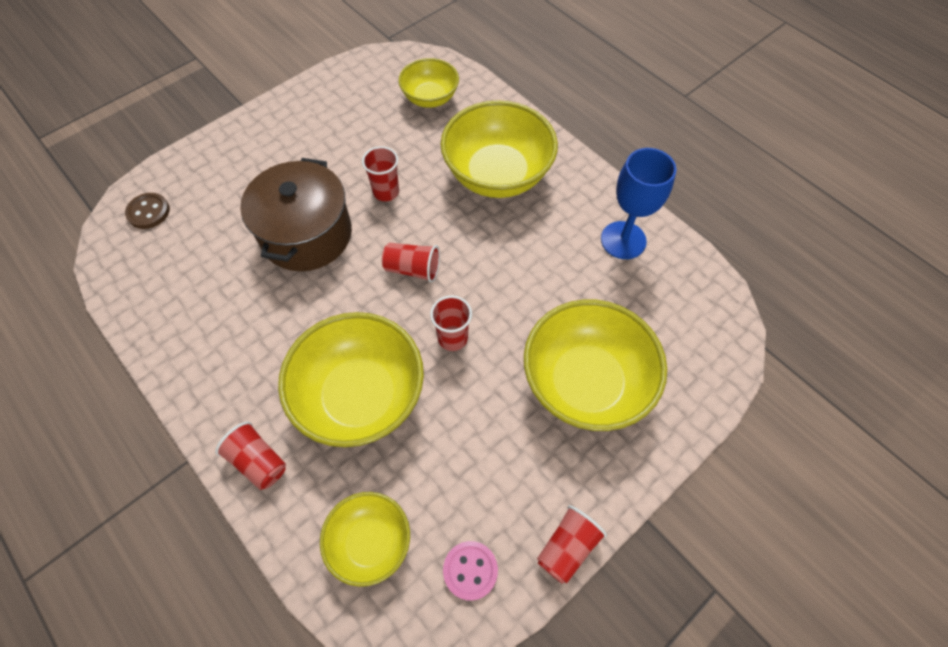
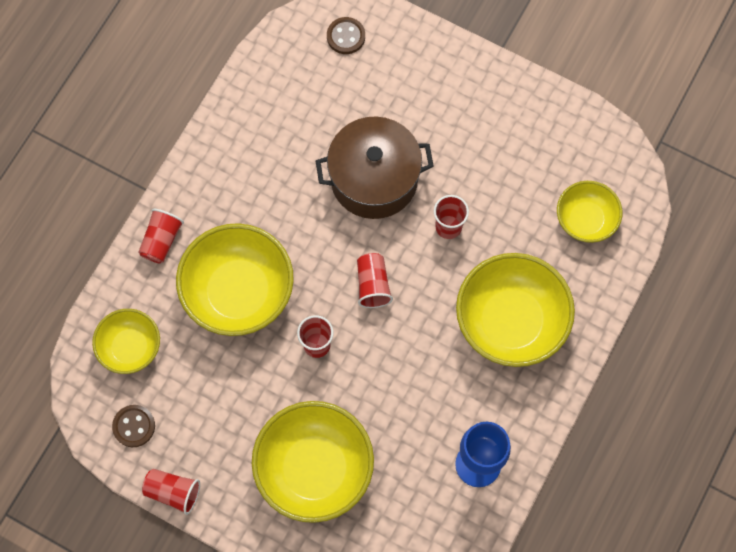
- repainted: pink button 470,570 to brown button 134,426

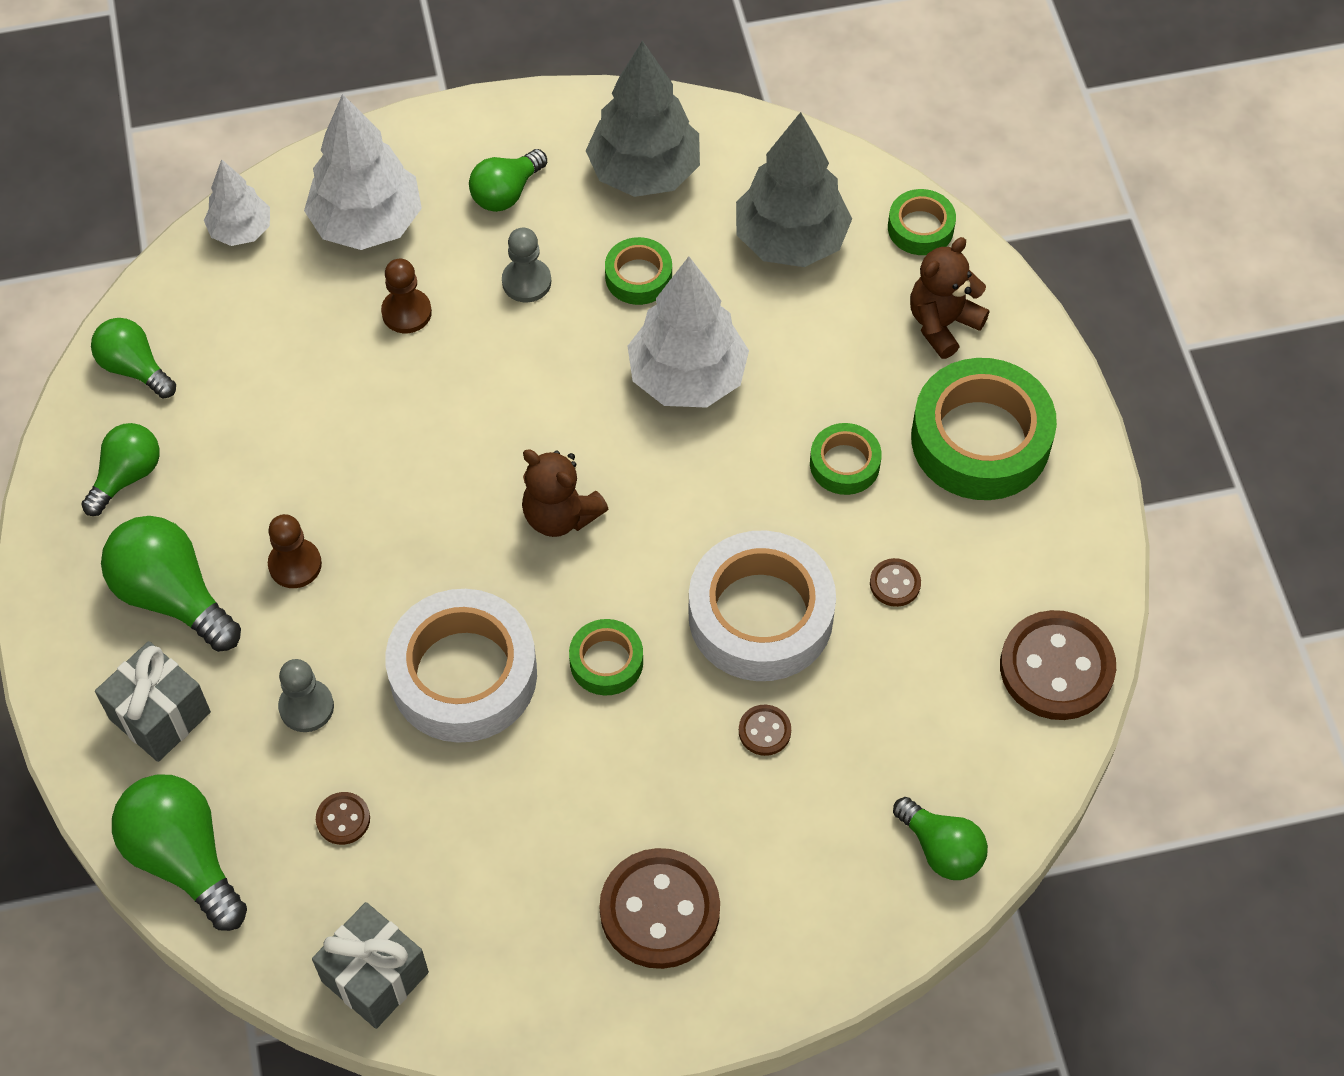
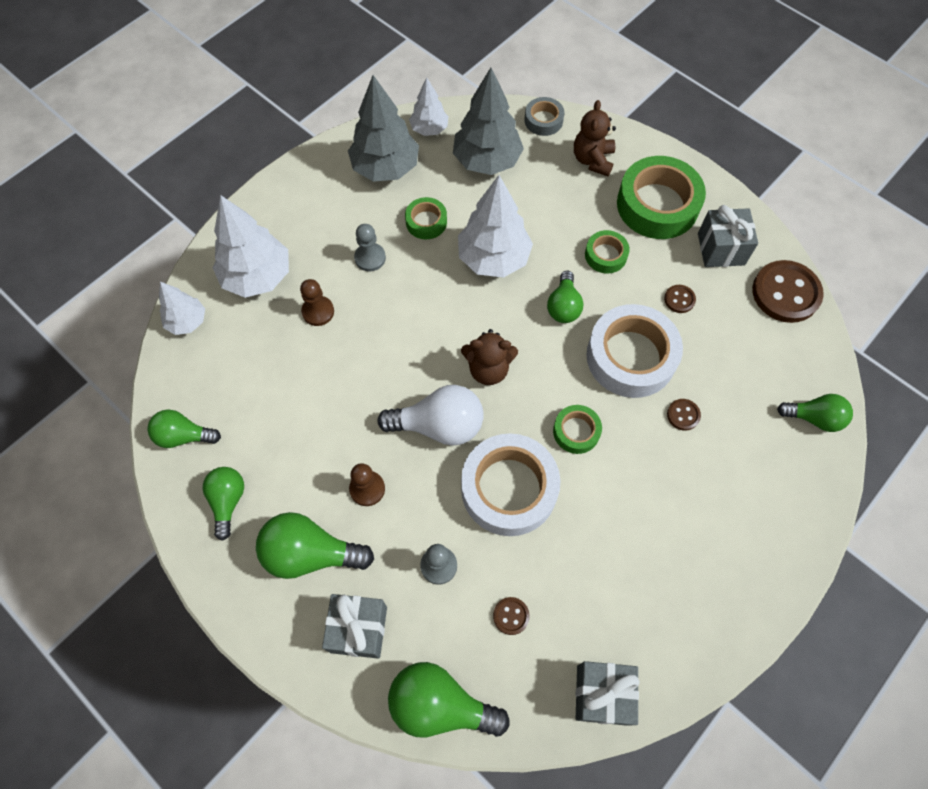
- gone: brown button 659,910
- new: white light bulb 439,425
- new: white tree 429,129
- new: grey gift 721,249
- shifted: green light bulb 506,193 to 563,306
- repainted: green tape 920,228 to grey tape 543,120

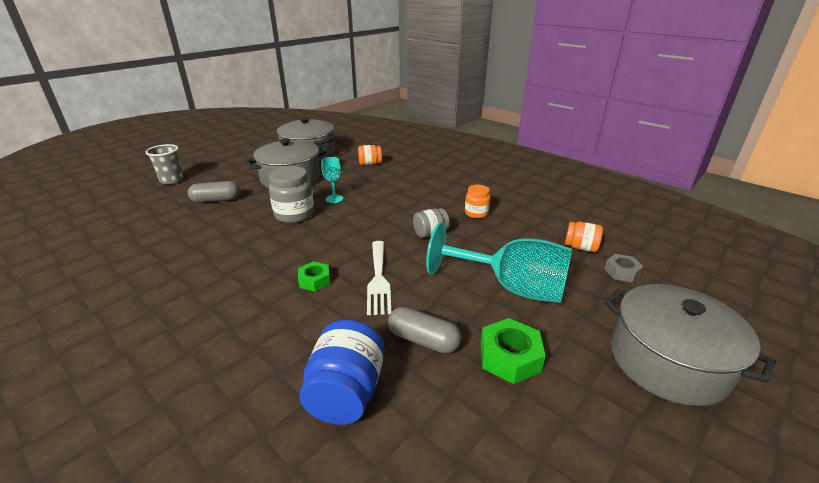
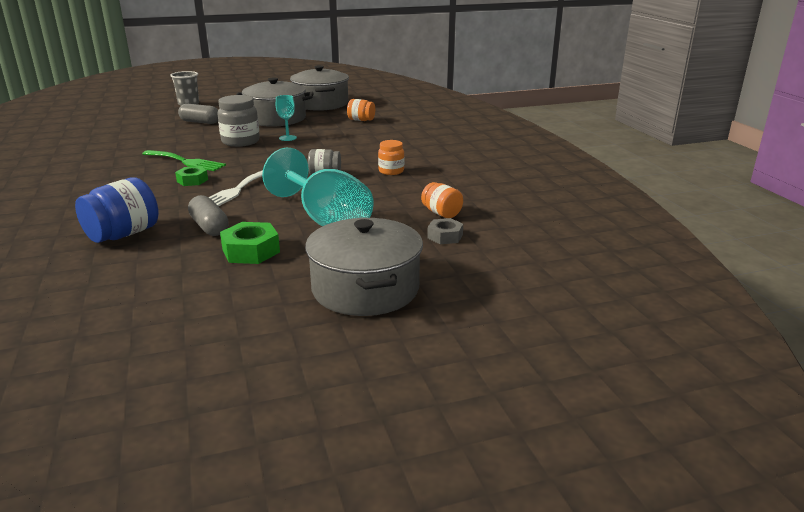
- new: green fork 186,161

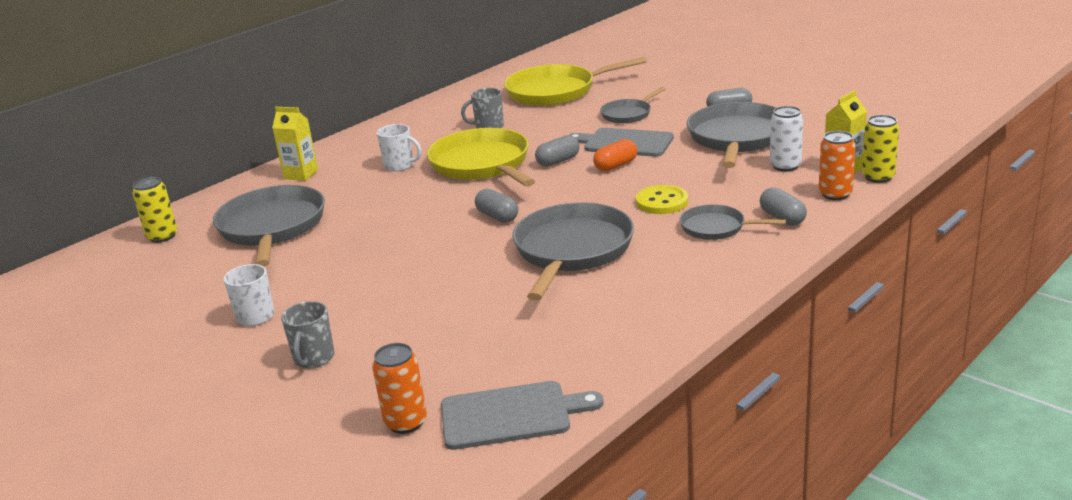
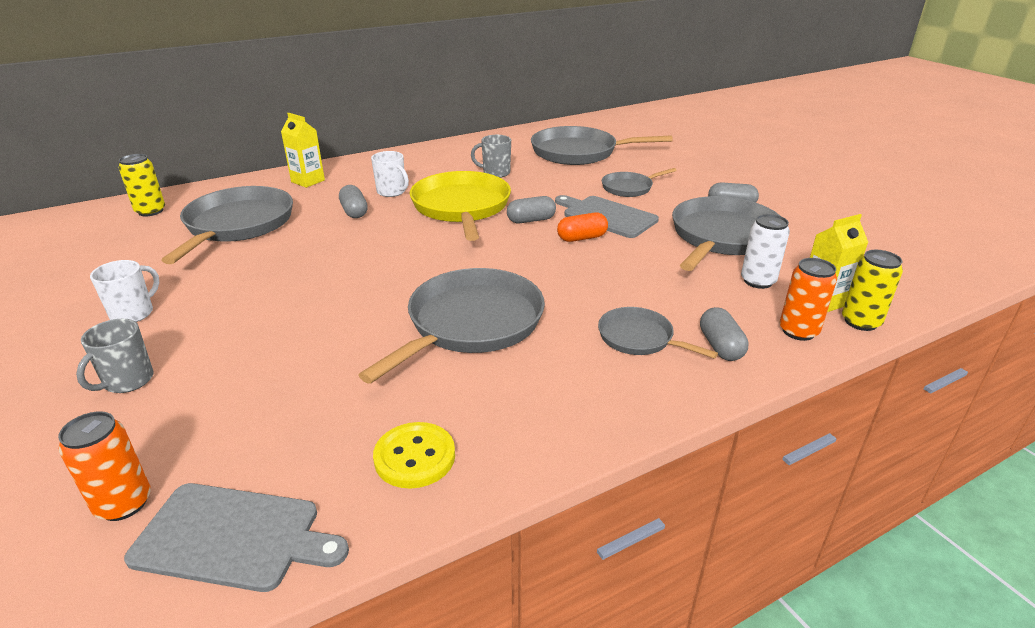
- shifted: grey capsule 497,217 to 354,212
- shifted: yellow button 662,202 to 415,457
- repainted: yellow pan 555,91 to grey pan 578,152

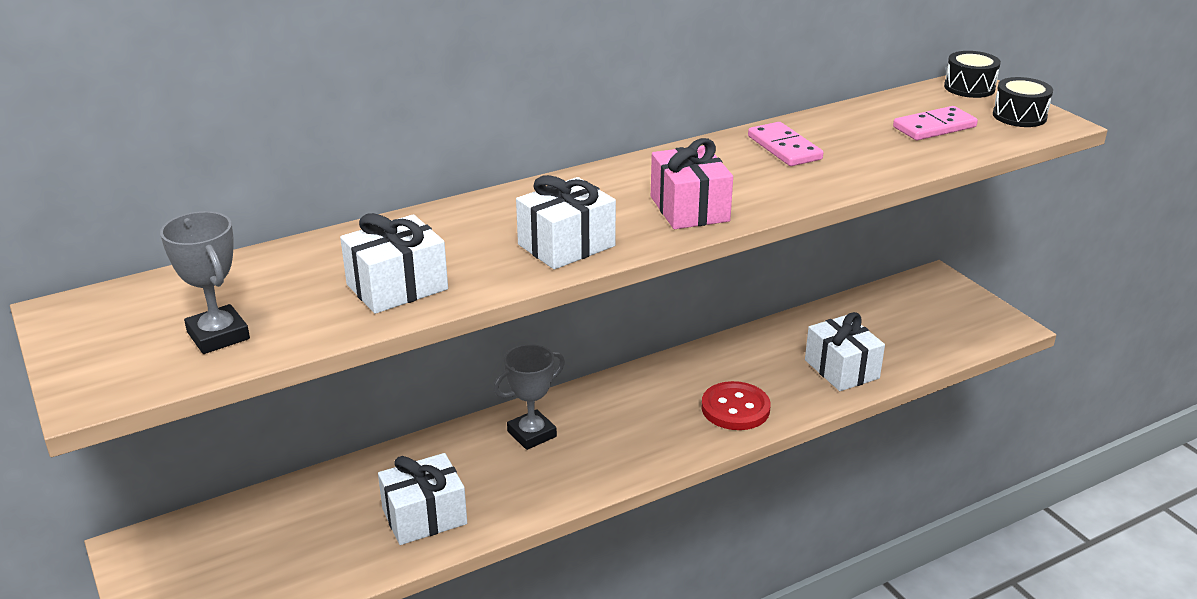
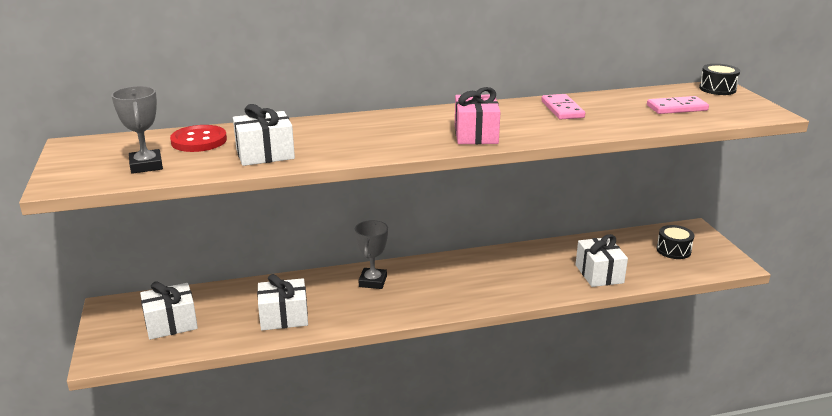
- shifted: white gift 566,245 to 171,324
- shifted: red button 735,408 to 199,141
- shifted: black drum 1019,116 to 673,250
- rotated: grey trophy 532,434 = 373,281 60 degrees counterclockwise

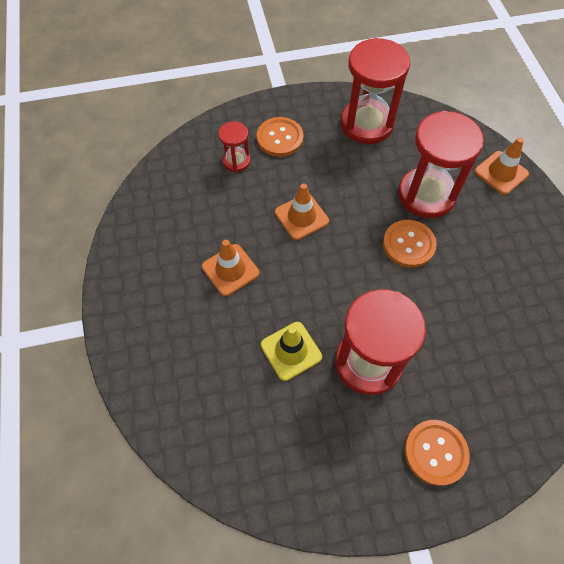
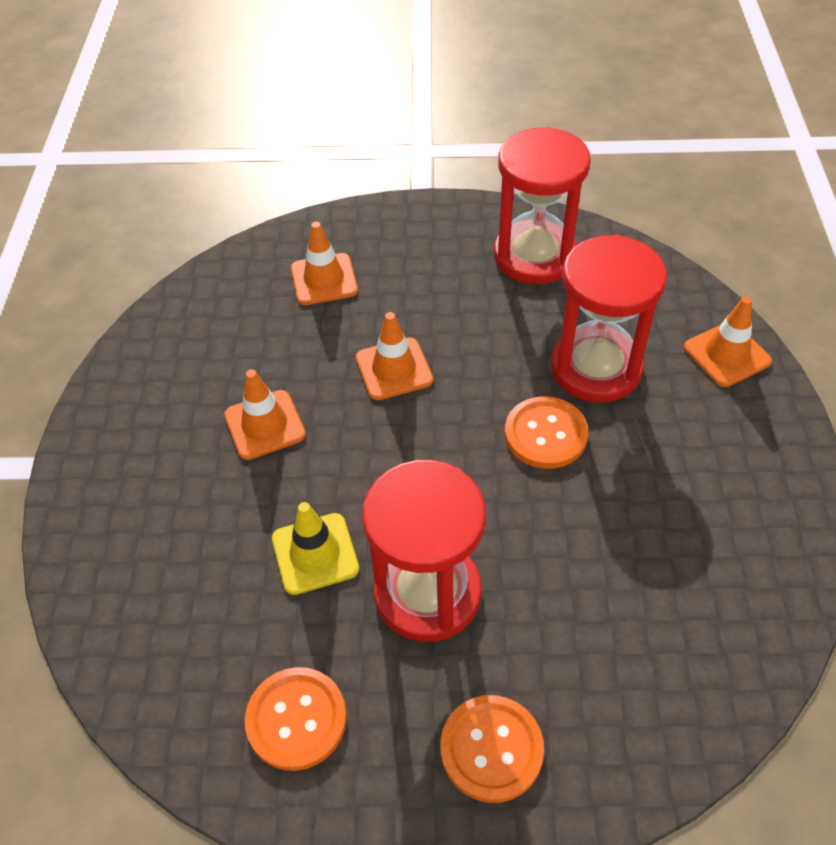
- shifted: orange button 280,138 to 296,719
- swapped: red hourglass 236,161 to orange traffic cone 324,279

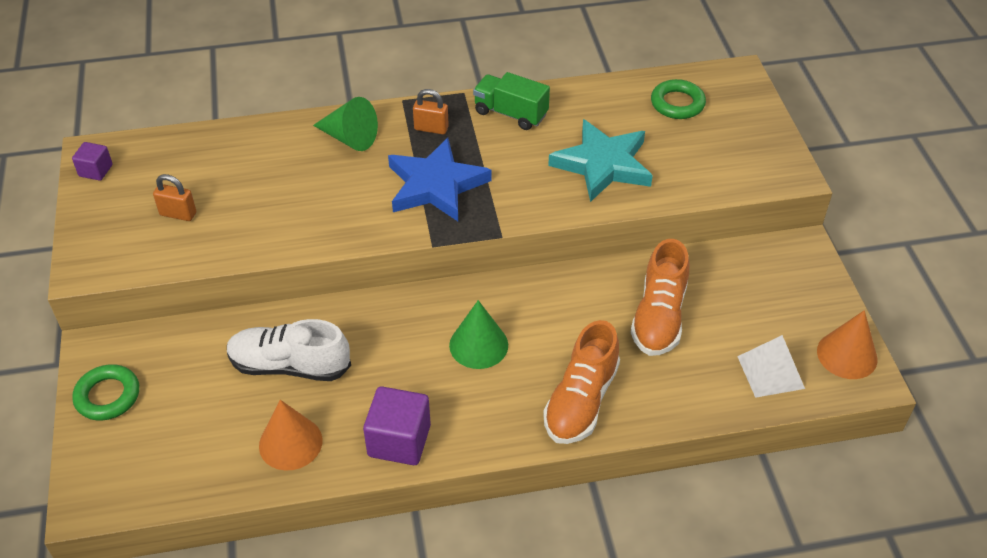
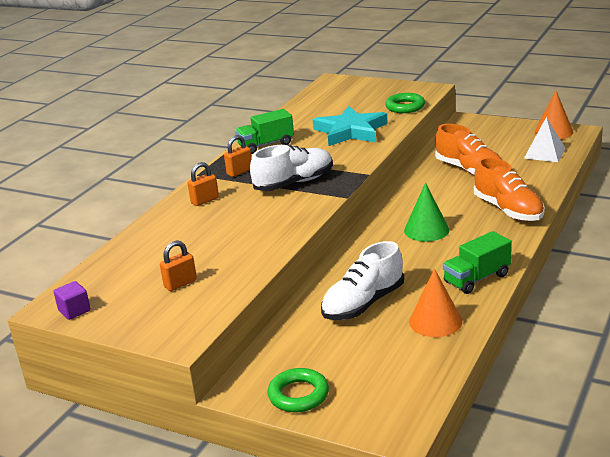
- shifted: green ring 677,103 to 405,107
- swapped: green cone 349,138 to orange padlock 205,200
- swapped: purple cube 399,440 to green truck 477,278
- swapped: blue star 435,185 to white shoe 294,183

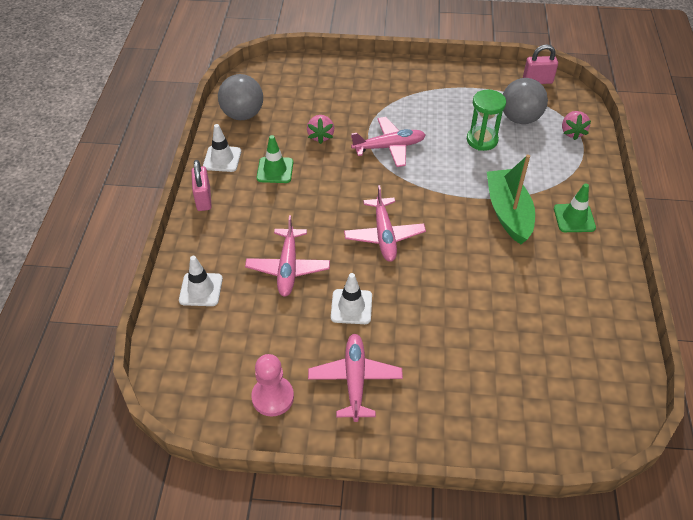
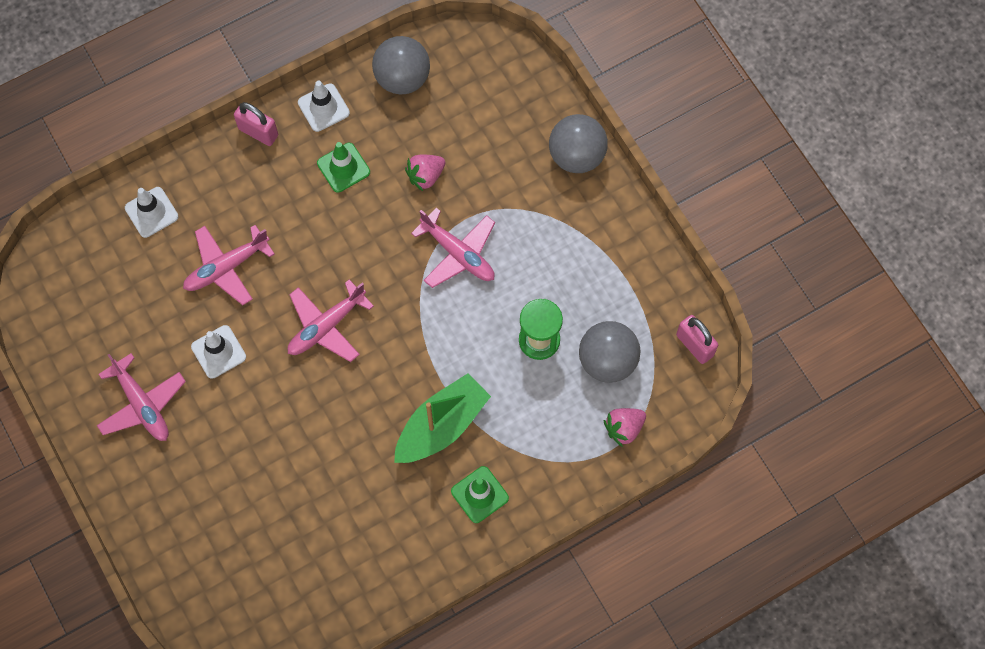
- gone: pink pawn 273,397
- new: grey ball 576,156
- rotated: pink padlock 203,199 = 258,132 75 degrees clockwise
- rotated: pink plane 355,380 = 142,405 90 degrees clockwise

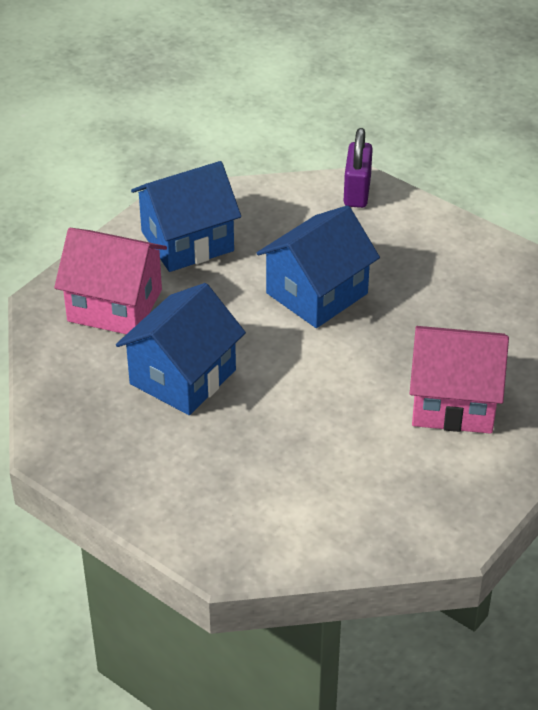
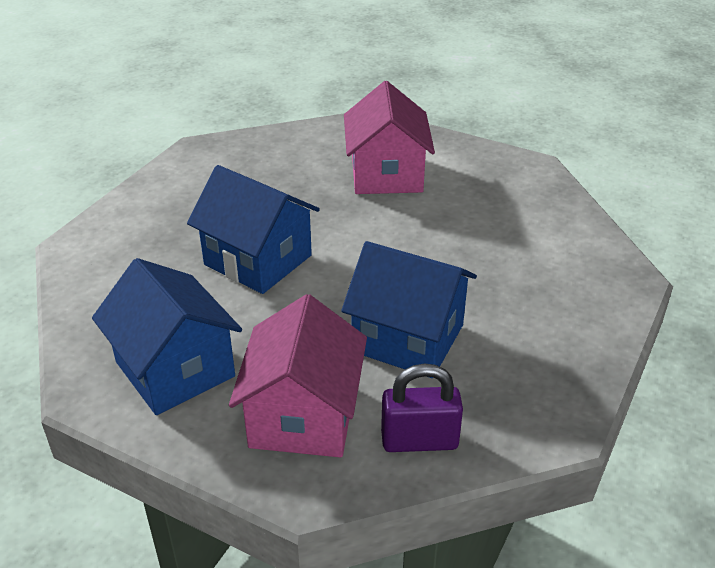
- shifted: purple padlock 357,192 to 419,440

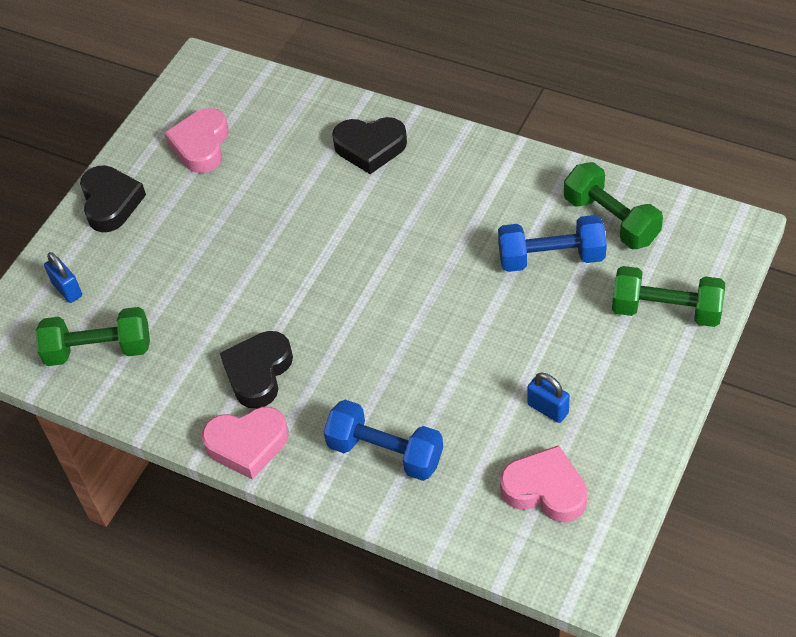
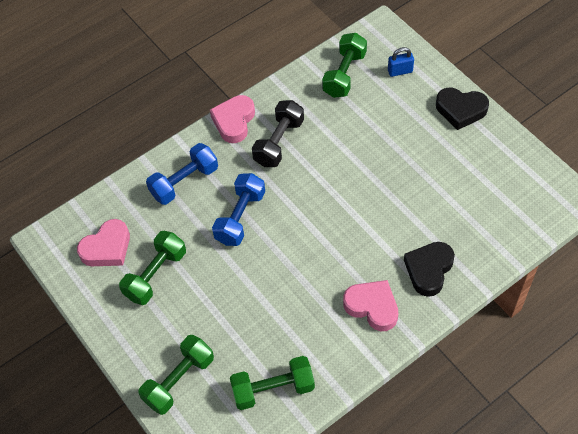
- shifted: pink heart 201,145 to 372,307
- shifted: blue dumbbell 551,258 to 240,217
- swapped: black heart 258,373 to black dumbbell 279,142
- swapped: blue padlock 547,409 to green dumbbell 156,275

